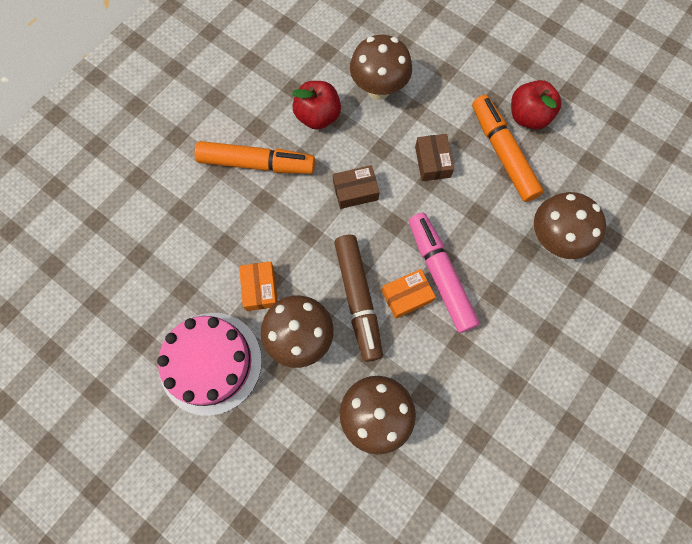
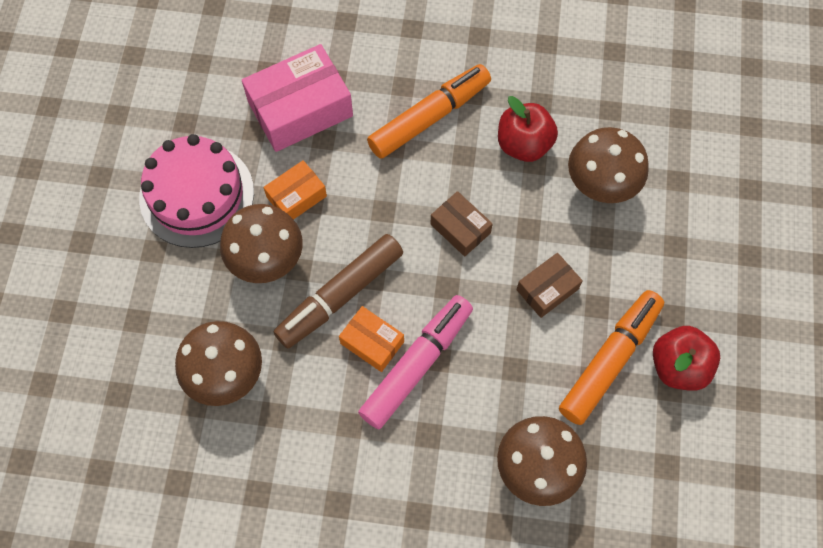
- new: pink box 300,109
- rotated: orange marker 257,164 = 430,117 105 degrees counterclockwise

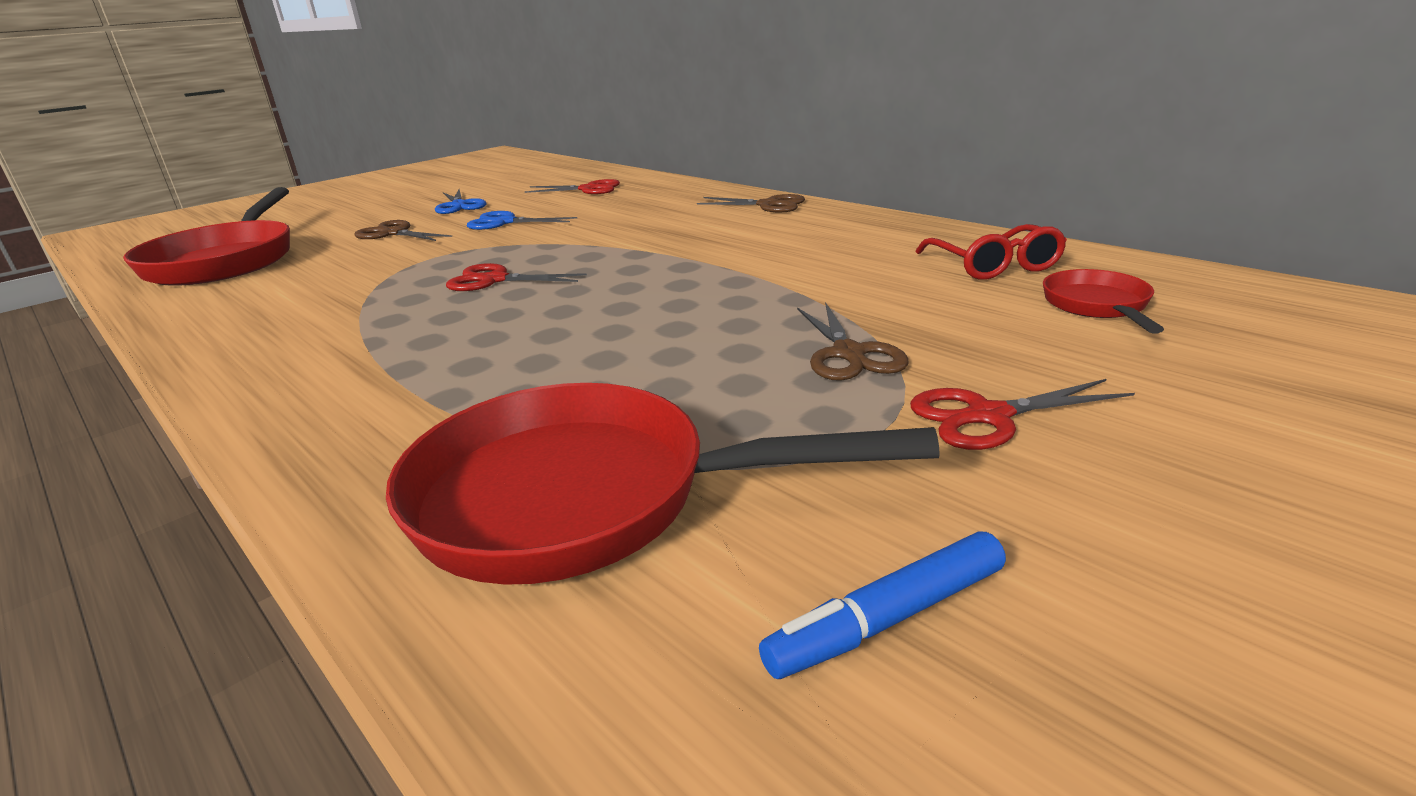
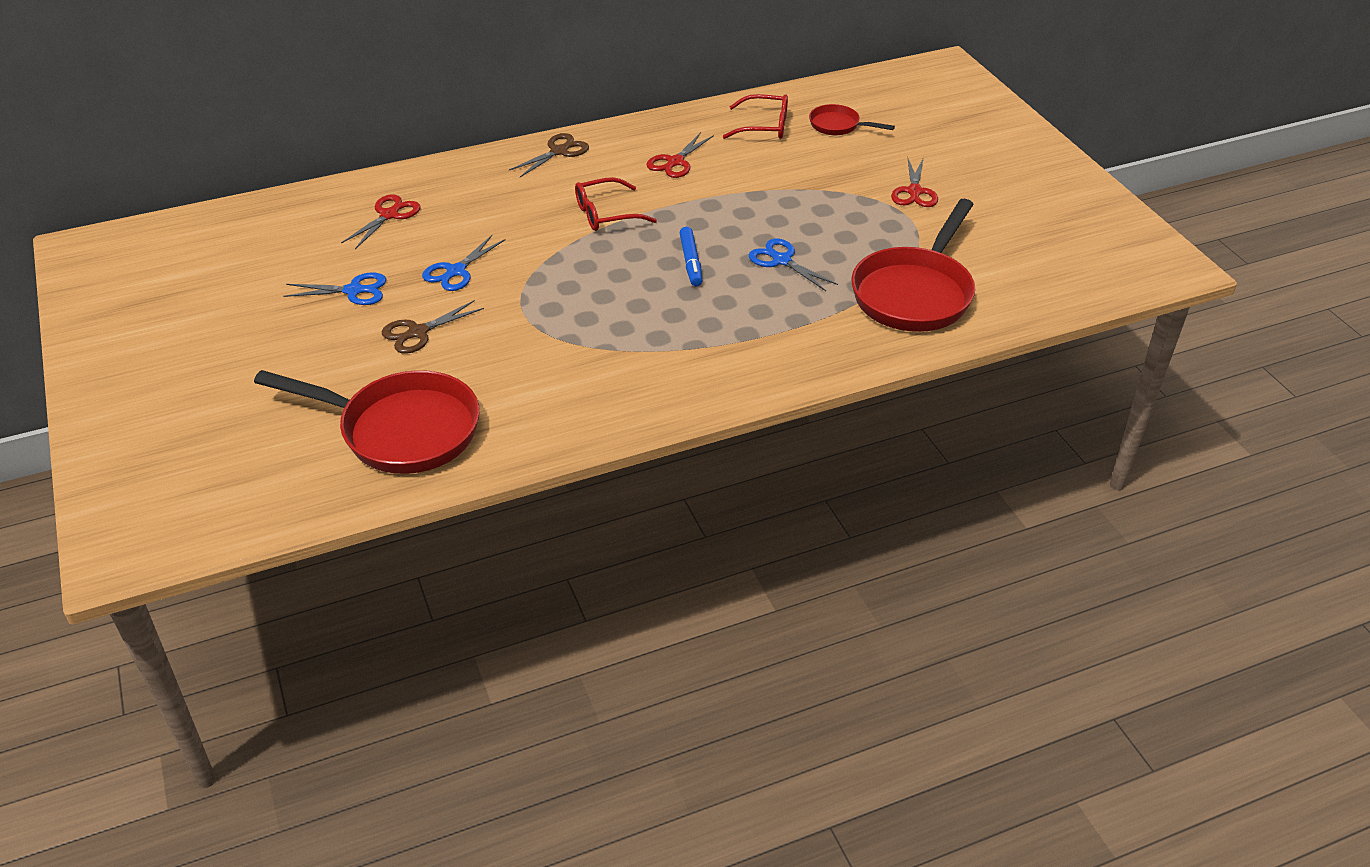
- gone: brown scissors 848,354
- new: red glasses 607,214
- new: blue scissors 781,260
- shifted: red scissors 495,280 to 675,162
- shifted: blue marker 887,619 to 691,262

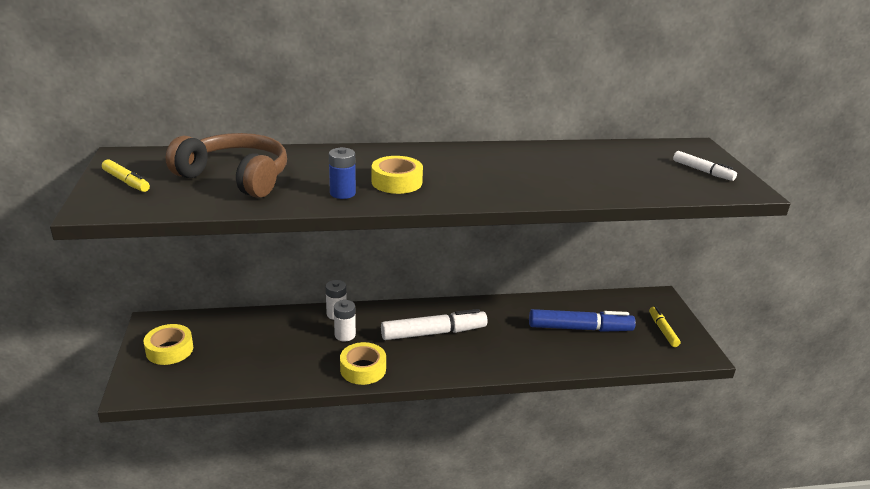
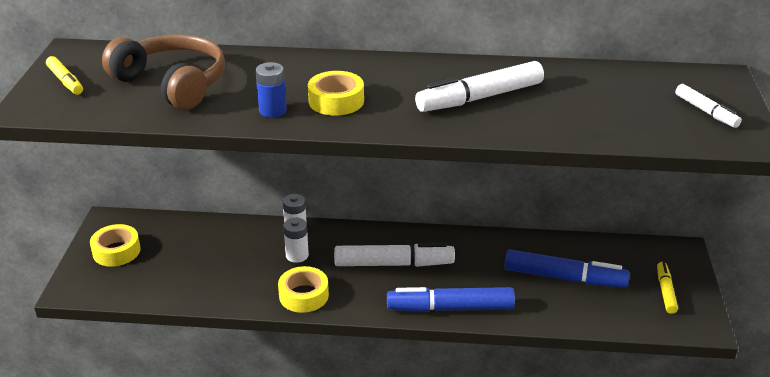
- new: blue marker 450,308
- new: white marker 479,98

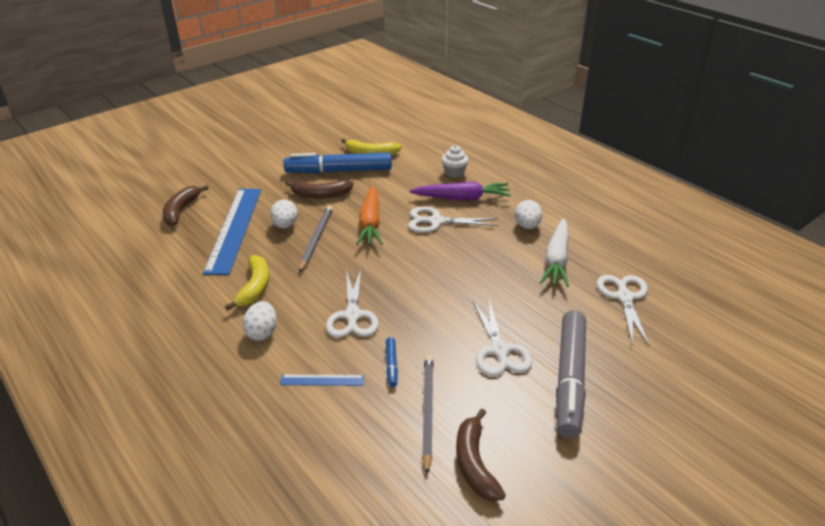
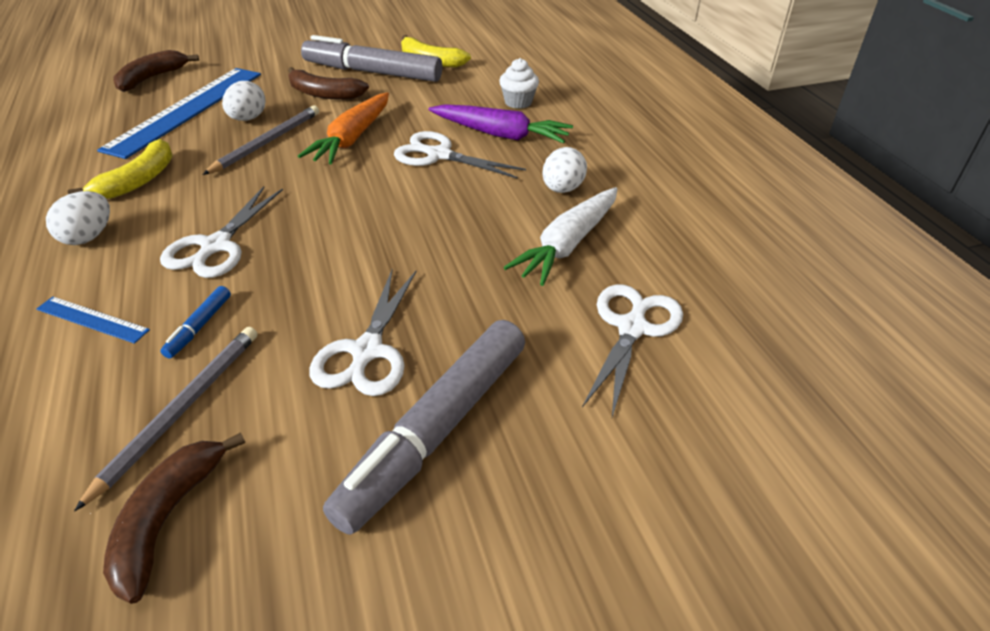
- repainted: blue marker 339,171 to grey marker 372,72

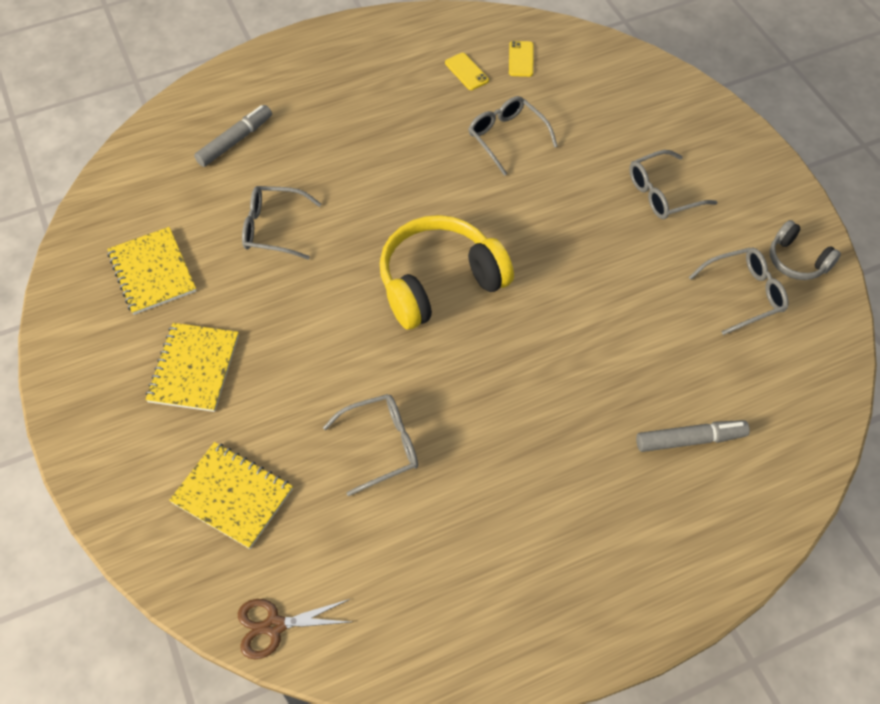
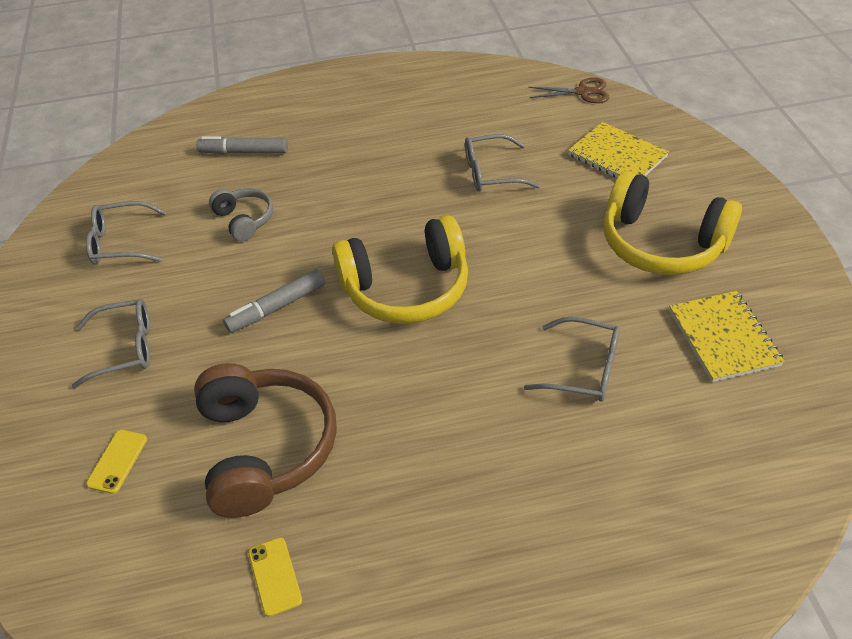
- shifted: grey marker 235,141 to 277,307
- shifted: yellow phone 521,59 to 117,461
- shifted: grey headphones 797,260 to 244,220
- swapped: yellow notebook 194,368 to yellow headphones 661,243
- swapped: grey glasses 507,138 to brown headphones 265,448

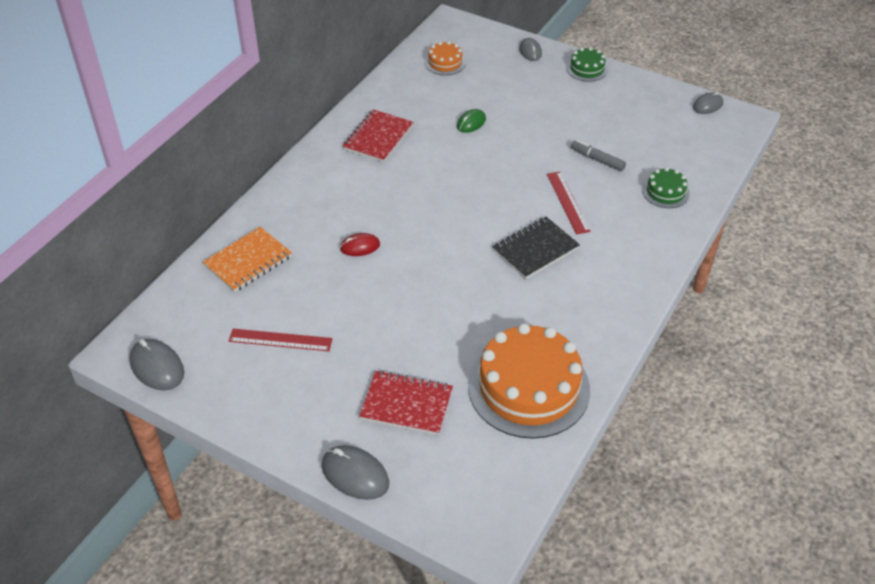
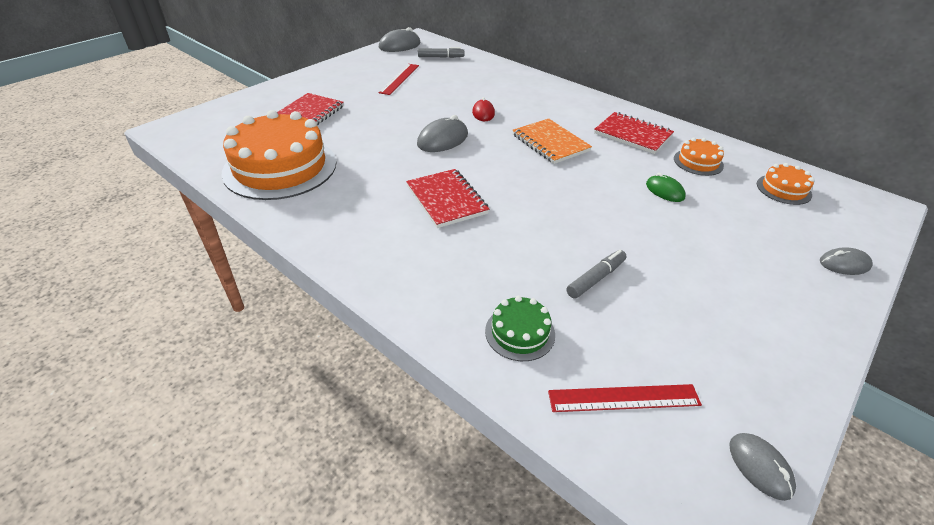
- gone: green cake 587,69
- new: grey marker 441,57
- new: orange cake 698,162
- shifted: orange notebook 248,261 to 550,143
- shifted: grey mouse 355,475 to 442,139
- shifted: red ruler 568,202 to 624,398
- repainted: black notebook 535,249 to red notebook 446,200

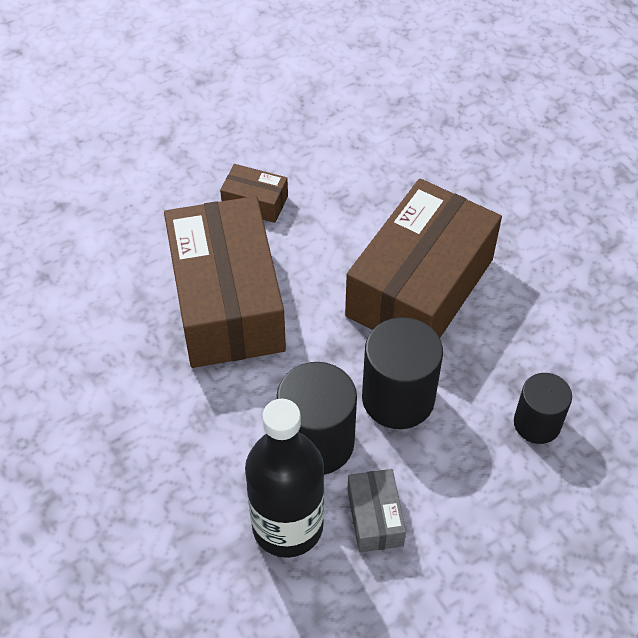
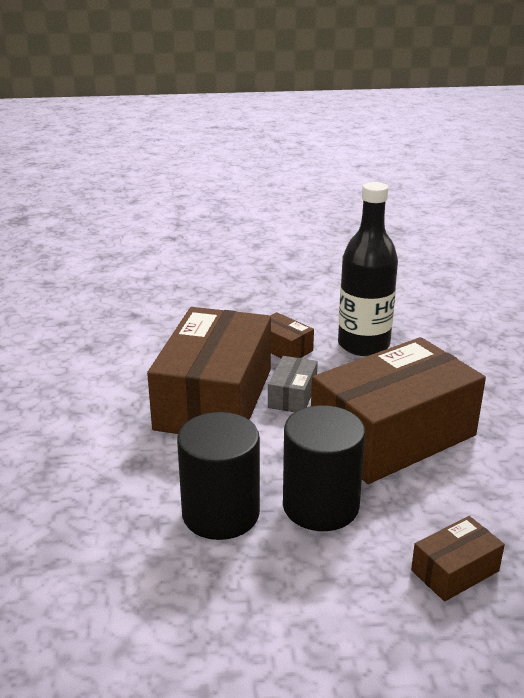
- shifted: black bottle 287,526 to 363,345
- shifted: grey box 375,517 to 292,395
- swapped: black cylinder 537,423 to brown box 455,570

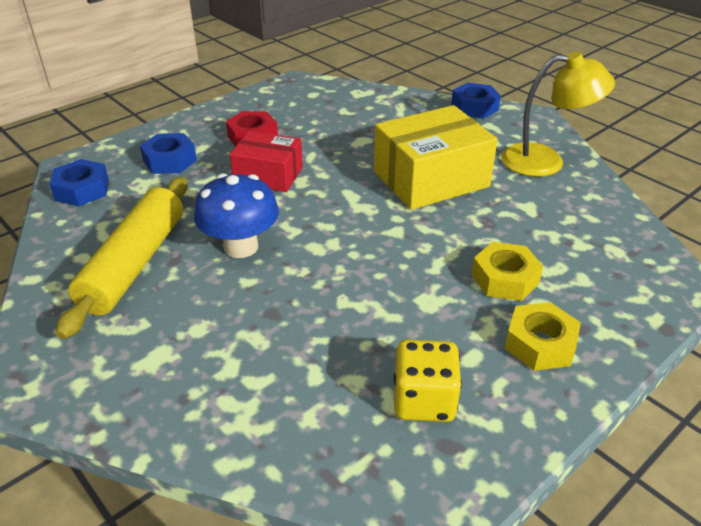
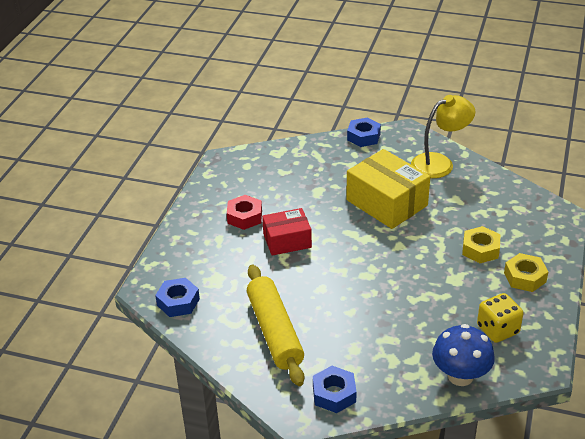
- shifted: blue nut 170,161 to 334,394
- shifted: blue mushroom 241,247 to 460,376
- rotated: yellow box 431,179 = 387,203 75 degrees counterclockwise

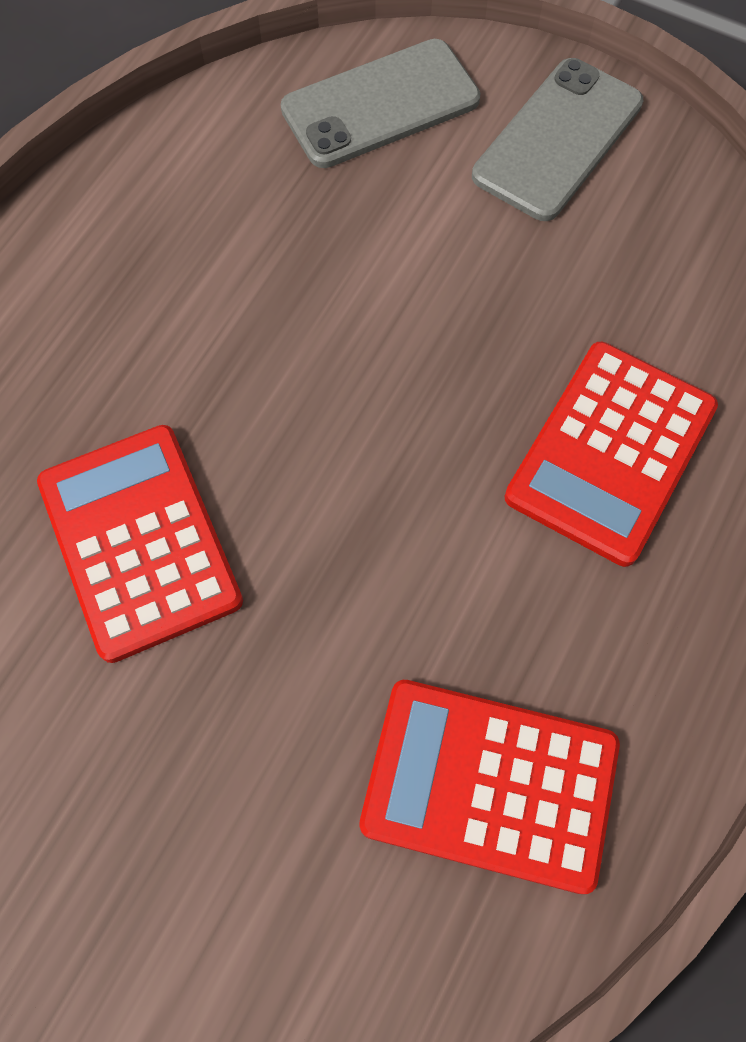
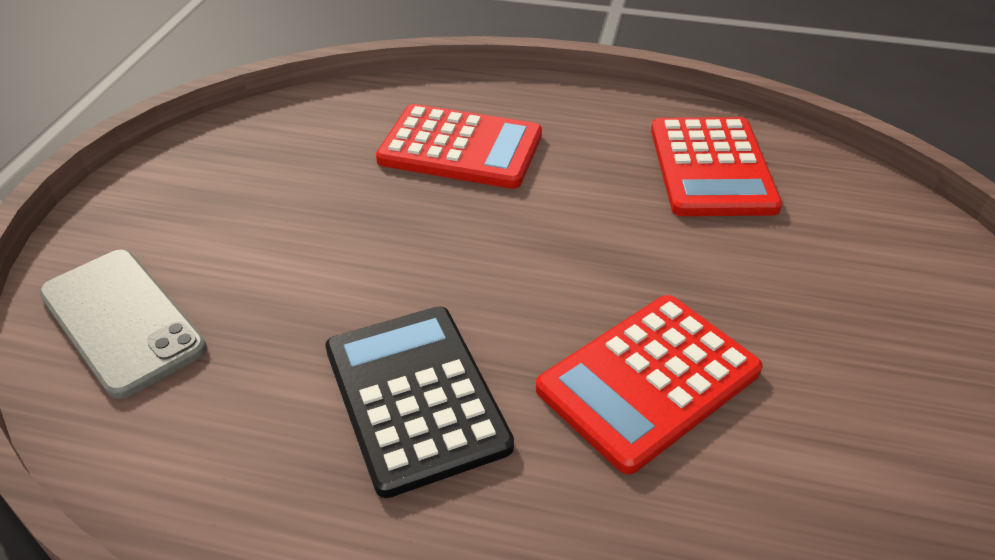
- gone: grey phone 557,139
- new: black calculator 416,397

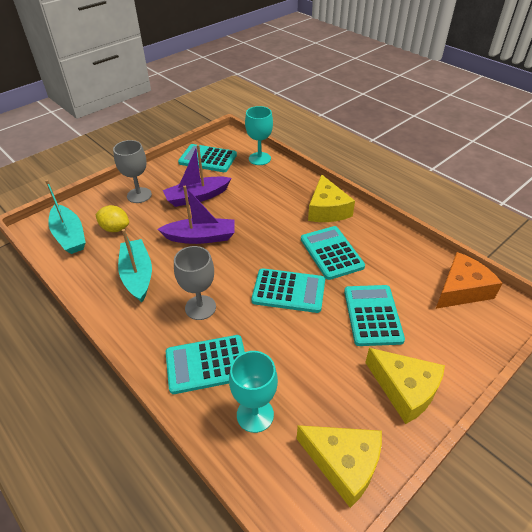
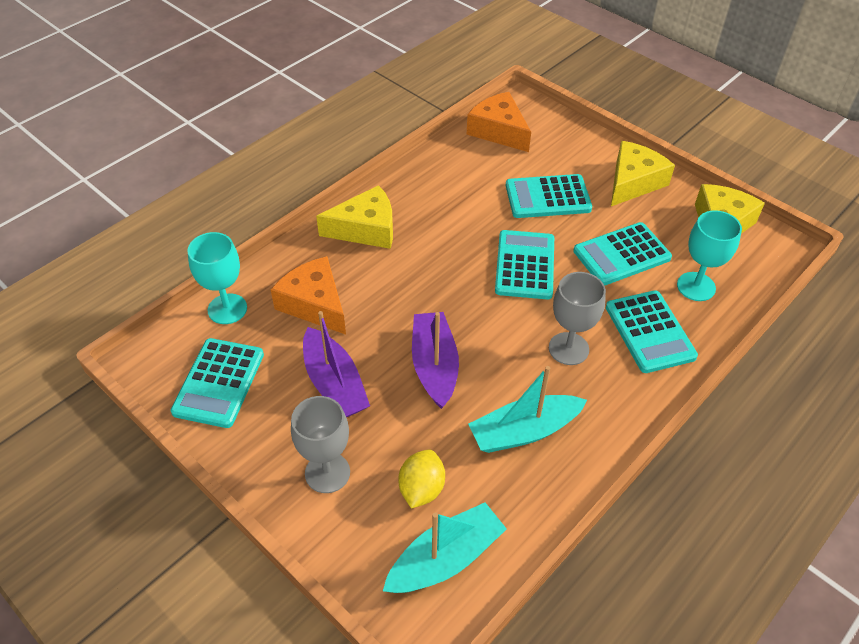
- new: orange cheese 314,304
- shifted: turquoise calculator 331,253 to 621,254

